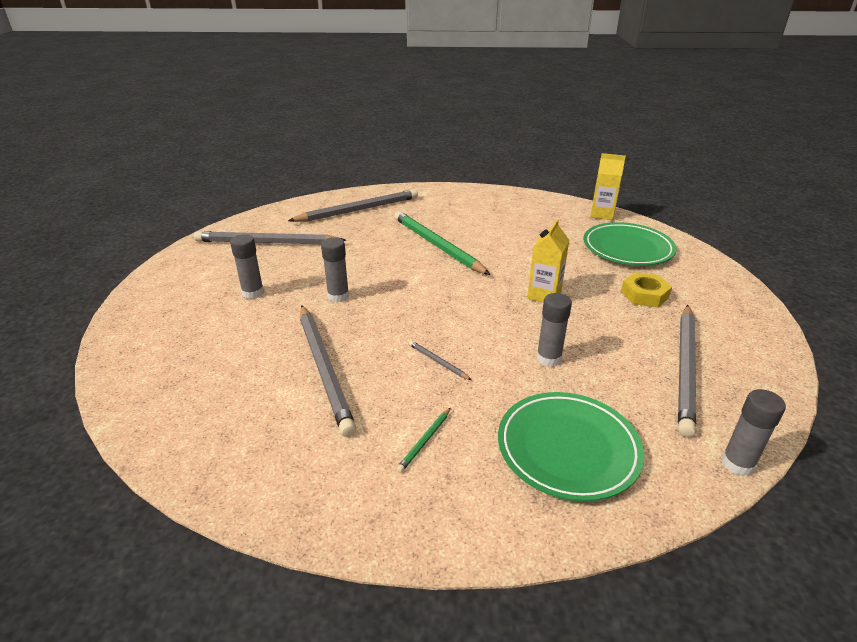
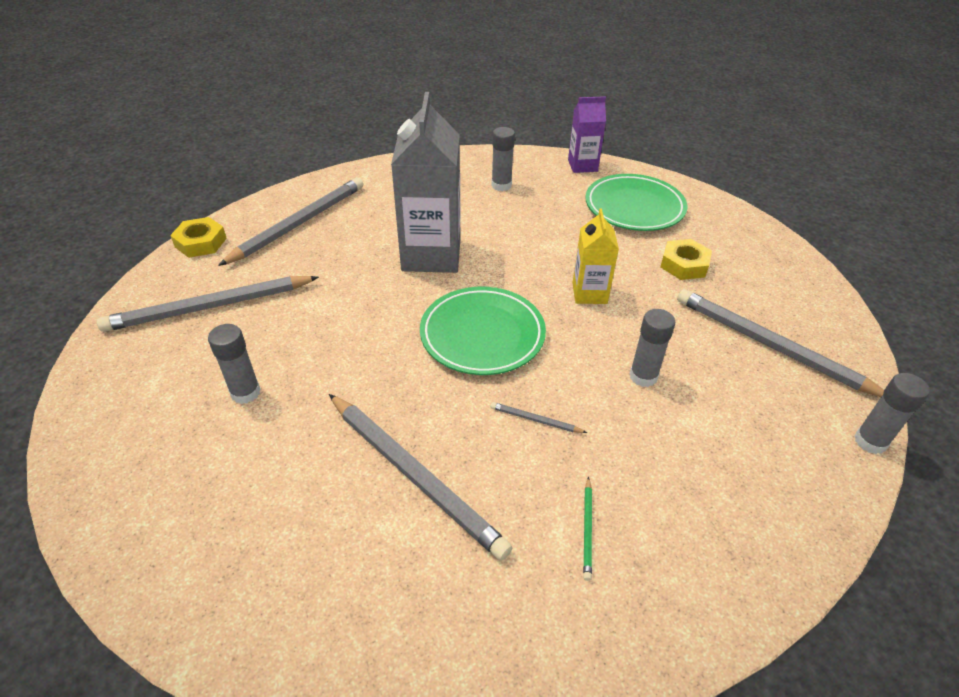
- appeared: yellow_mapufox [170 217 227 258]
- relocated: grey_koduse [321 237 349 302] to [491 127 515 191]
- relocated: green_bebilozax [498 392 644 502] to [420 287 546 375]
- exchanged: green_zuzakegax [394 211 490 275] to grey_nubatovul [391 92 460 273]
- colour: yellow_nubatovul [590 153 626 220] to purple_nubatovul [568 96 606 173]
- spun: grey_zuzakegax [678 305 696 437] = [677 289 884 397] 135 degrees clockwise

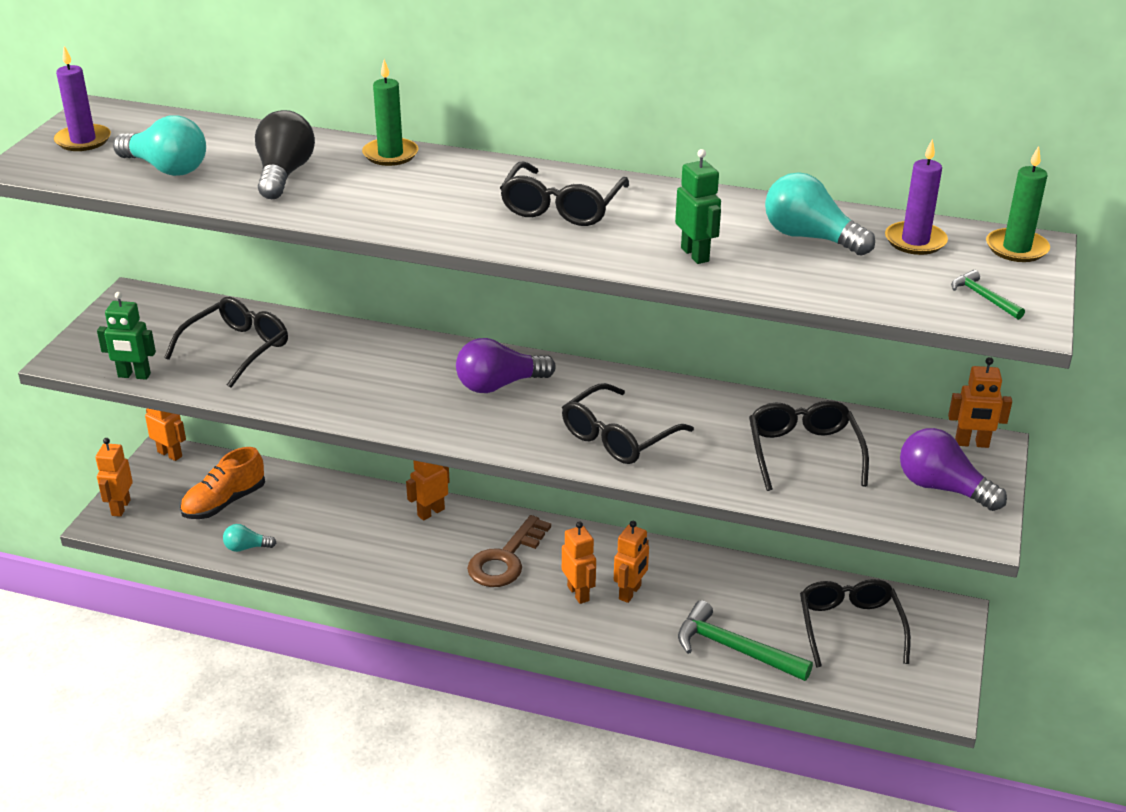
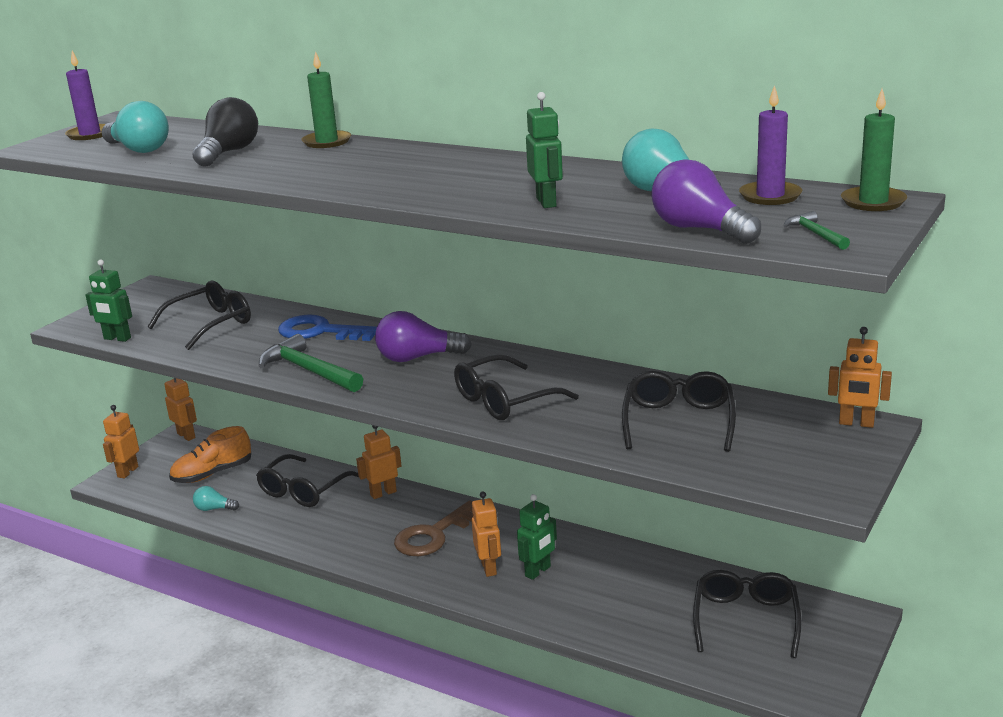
- appeared: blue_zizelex [278 314 377 341]
- relocated: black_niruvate [500 162 629 226] to [256 454 359 507]
- relocated: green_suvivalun [678 600 813 681] to [259 334 363 392]
- relocated: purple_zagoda [900 428 1007 511] to [651 159 761 244]
- colour: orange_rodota [614 521 649 603] to green_rodota [517 494 557 580]

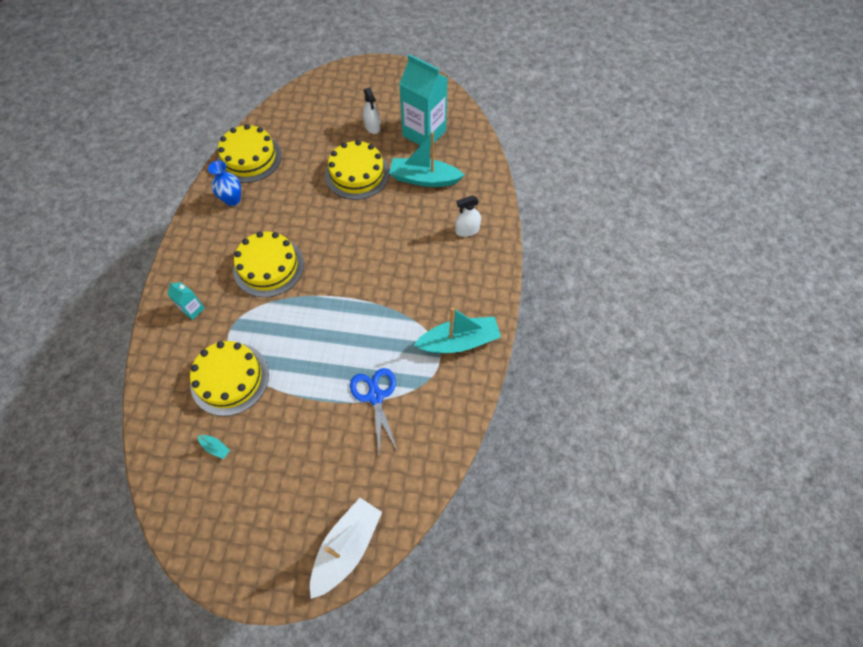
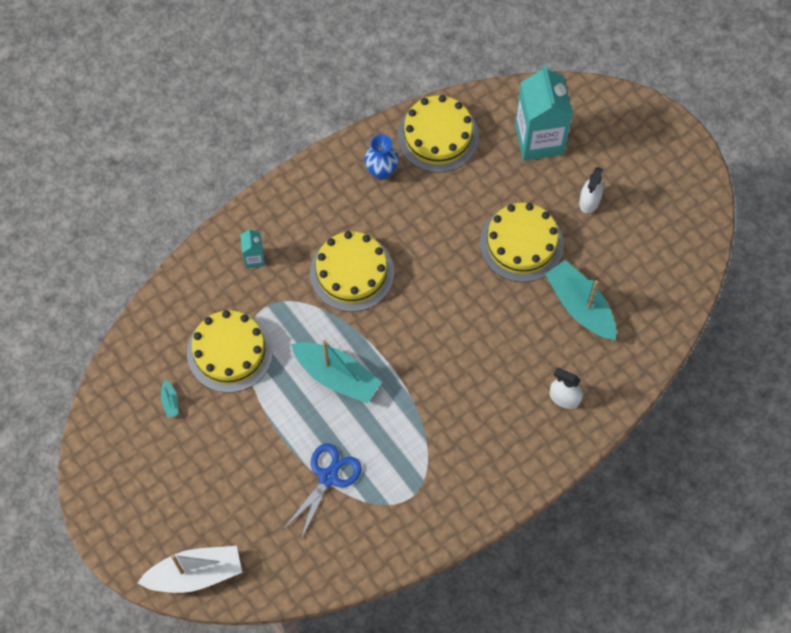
- relocated: turquoise_nubatovul [399 54 448 147] to [515 65 573 161]
- relocated: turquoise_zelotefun [414 307 501 353] to [291 340 382 404]

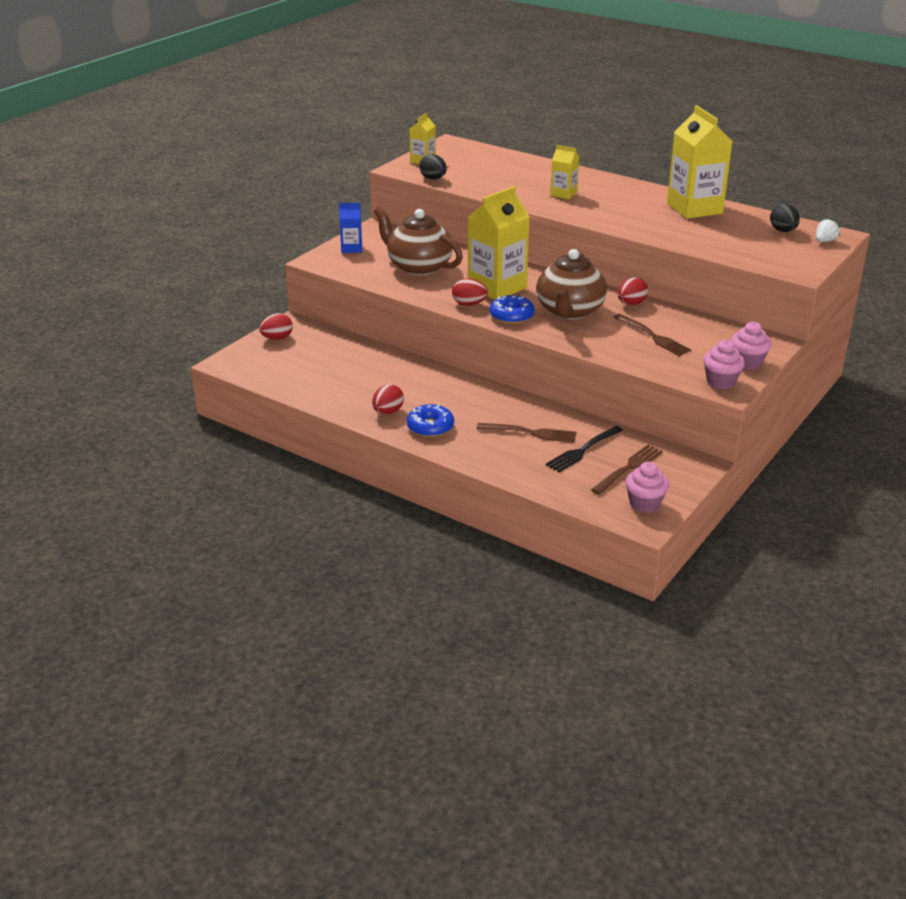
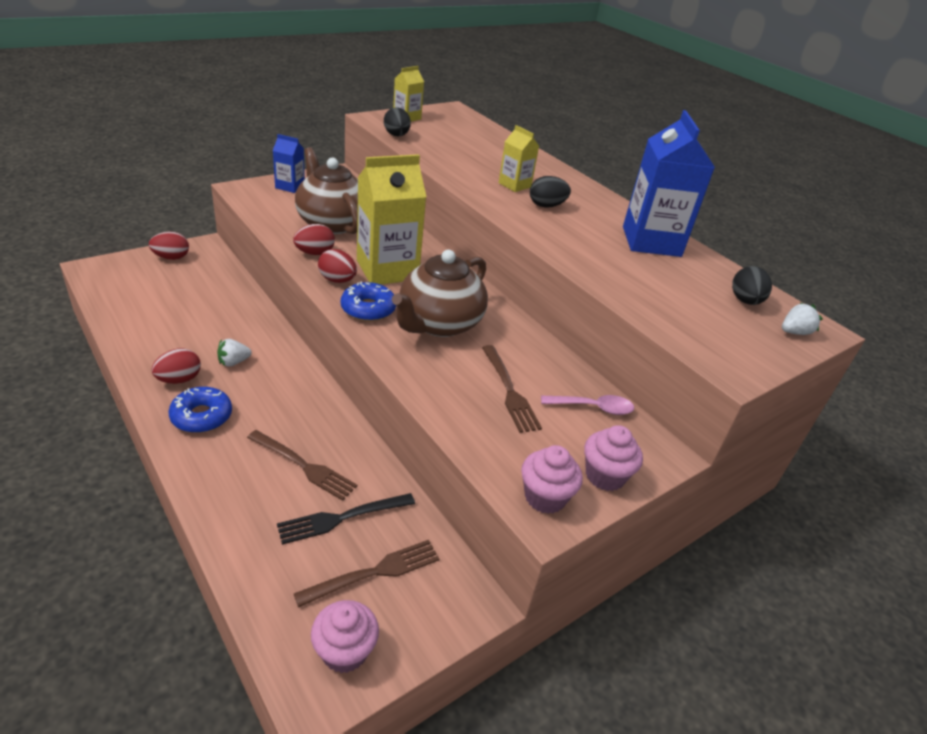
- appeared: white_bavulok [217 339 252 367]
- appeared: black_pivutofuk [530 176 571 207]
- appeared: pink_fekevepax [541 395 634 415]
- relocated: red_pivutofuk [618 277 648 305] to [293 224 335 255]
- colour: yellow_nubatovul [667 105 733 219] to blue_nubatovul [623 110 715 257]

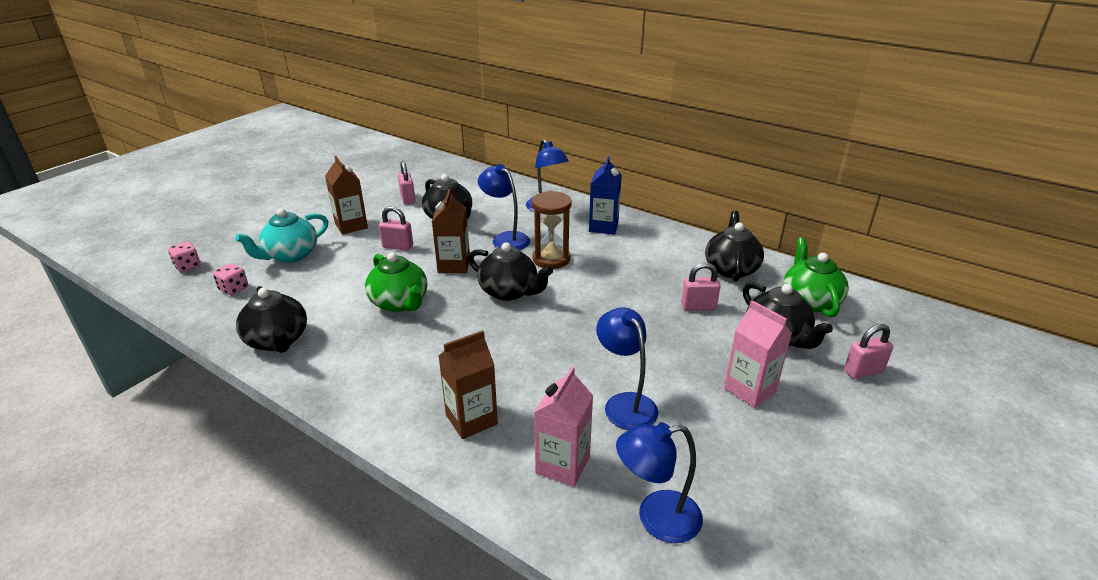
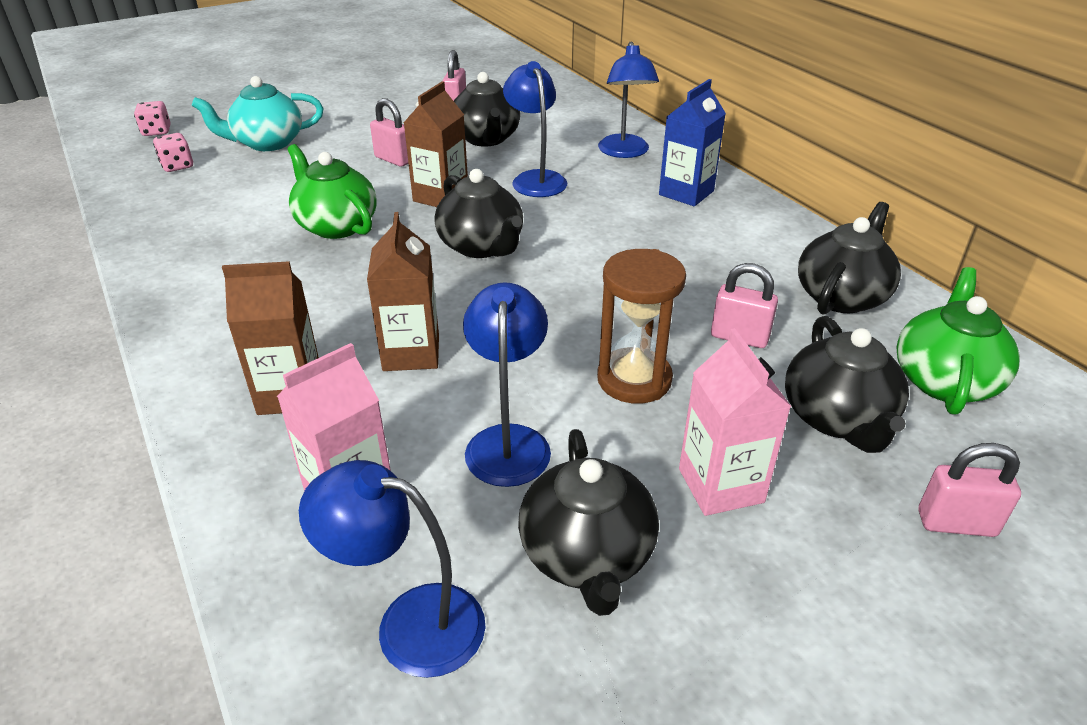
- relocated: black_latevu [236 286 307 353] to [518 429 659 616]
- relocated: brown_nubatovul [325 156 368 234] to [367 212 439 371]
- relocated: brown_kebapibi [532 191 572 269] to [597 249 686 404]
- spun: green_latevu [365 252 427 312] = [288 144 376 239] 150 degrees clockwise

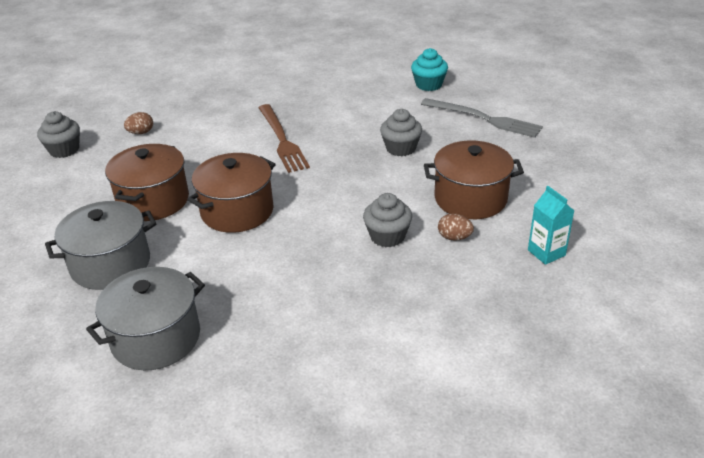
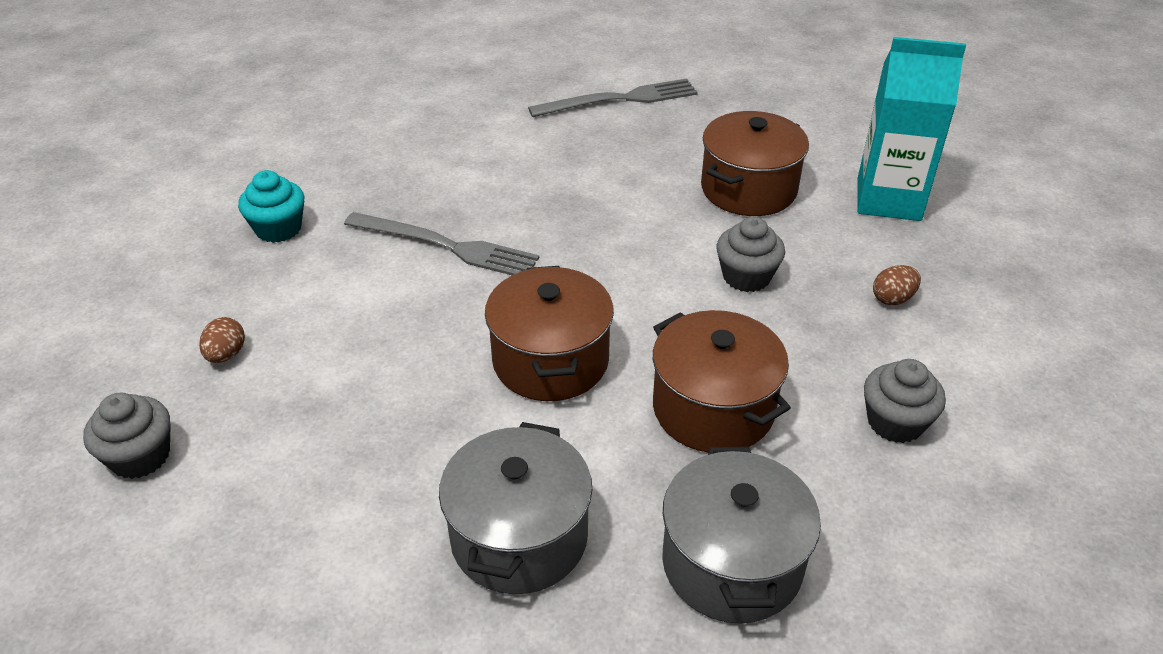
- relocated: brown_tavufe [105 144 189 221] to [653 310 791 453]
- relocated: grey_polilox [380 109 422 156] to [864 359 946 443]
- relocated: turquoise_polilox [411 48 448 91] to [238 170 304 243]
- relocated: brown_pivutofuk [438 213 474 241] to [873 265 921 305]
- colour: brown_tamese [258 104 310 173] to grey_tamese [344 212 539 275]
- size: turquoise_nubatovul [528 186 574 265] = [857 37 966 221] x1.90

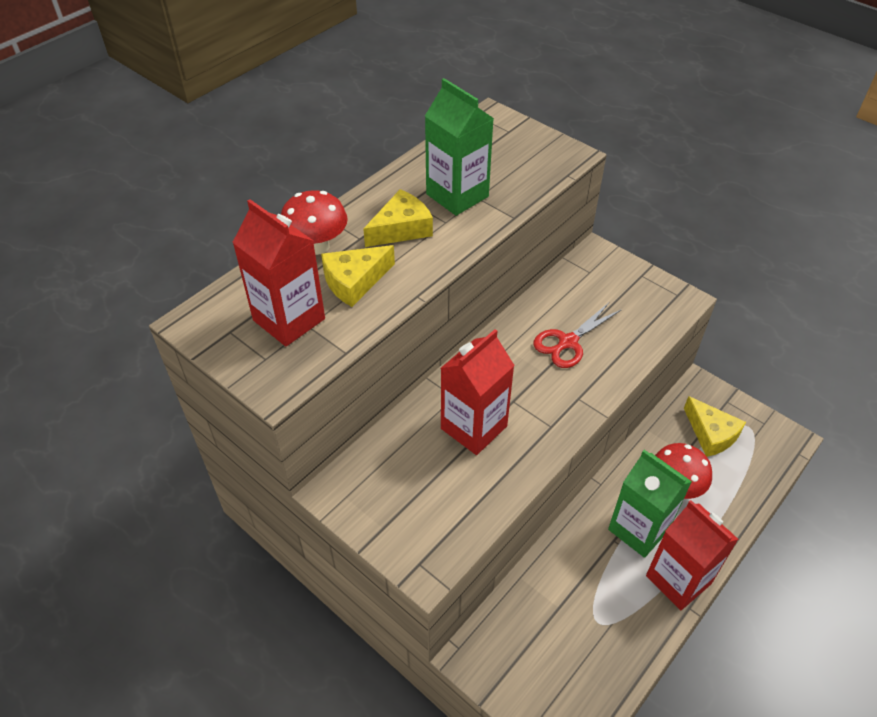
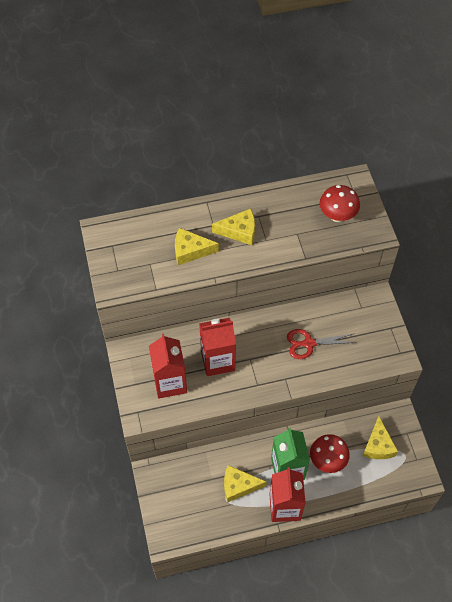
- missing: green_nubatovul [425 78 494 216]
- appeared: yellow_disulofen [224 465 267 502]
- relocated: red_nubatovul [232 199 325 346] to [149 334 187 399]
- relocated: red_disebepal [281 190 348 255] to [320 185 360 222]

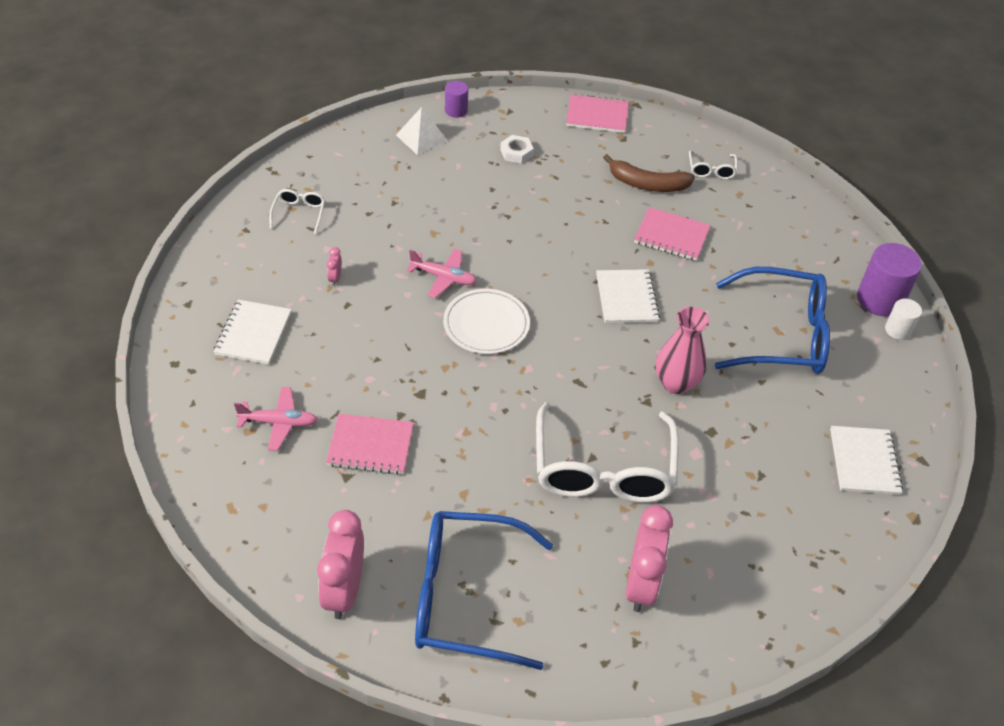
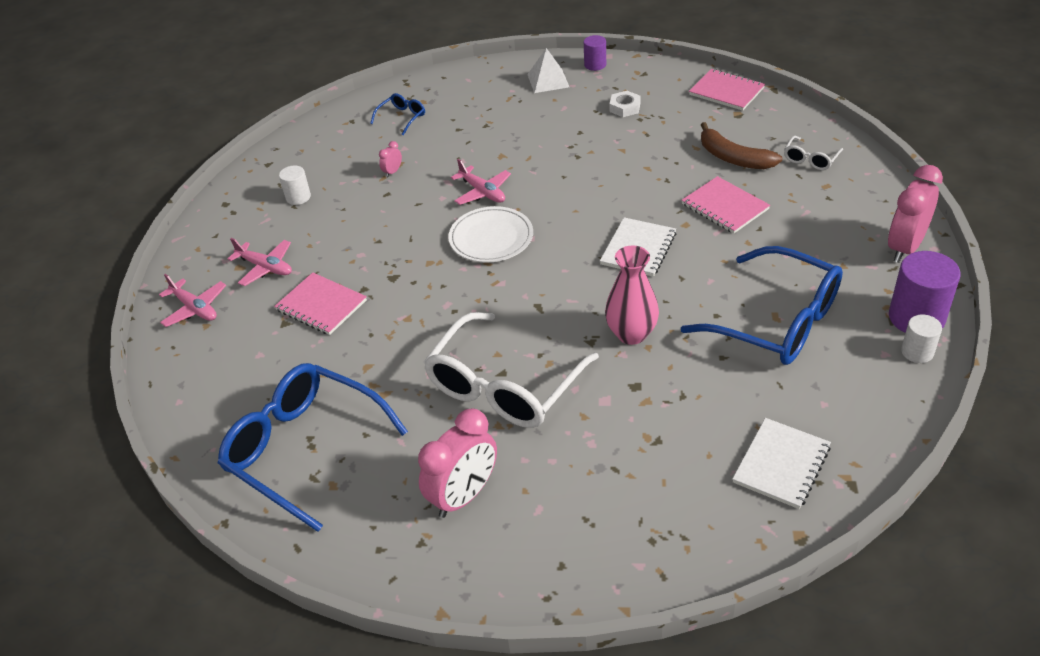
- appeared: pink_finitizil [159 274 226 327]
- relocated: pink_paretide [317 510 364 619] to [888 165 943 263]
- exchanged: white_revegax [213 300 292 365] to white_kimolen [279 165 311 205]
- colour: white_niruvate [269 189 325 234] to blue_niruvate [370 93 425 135]

